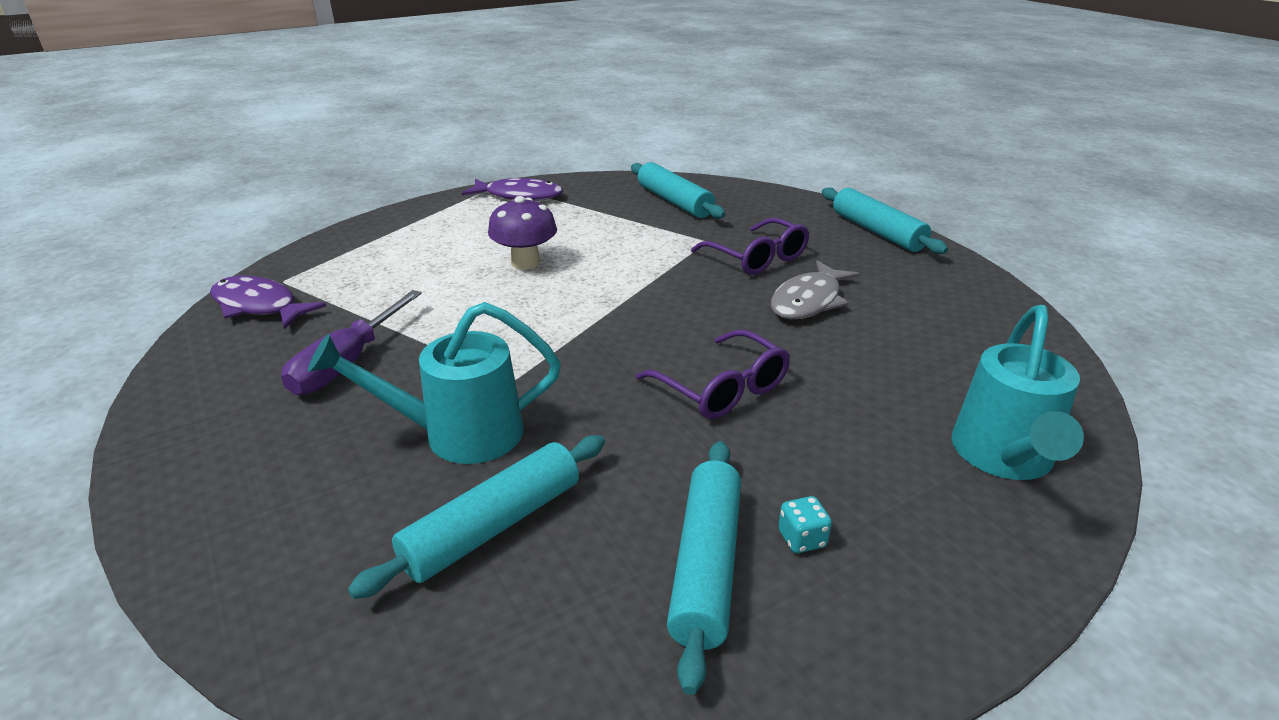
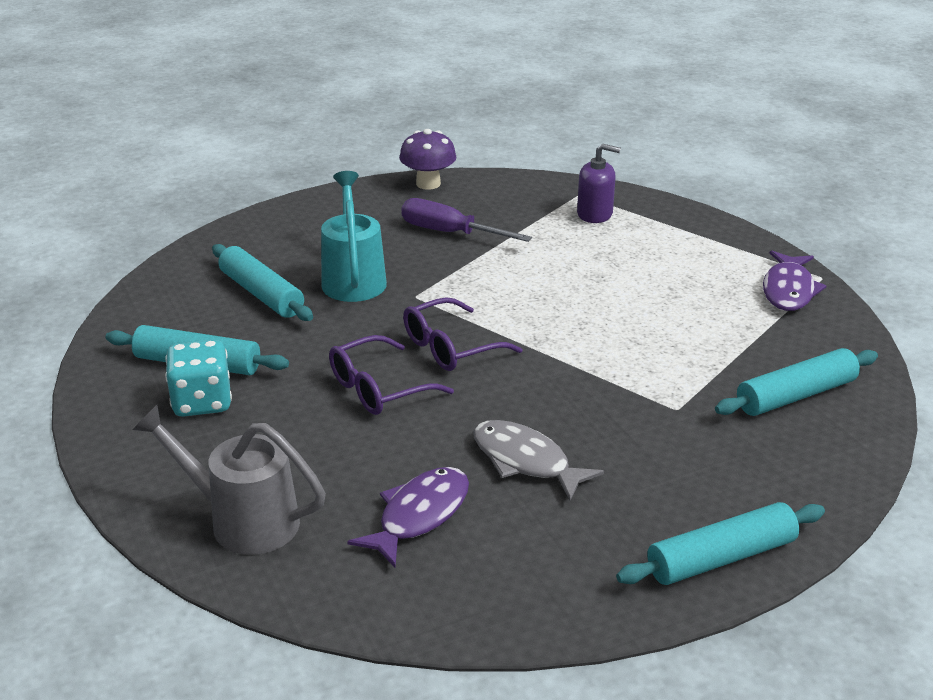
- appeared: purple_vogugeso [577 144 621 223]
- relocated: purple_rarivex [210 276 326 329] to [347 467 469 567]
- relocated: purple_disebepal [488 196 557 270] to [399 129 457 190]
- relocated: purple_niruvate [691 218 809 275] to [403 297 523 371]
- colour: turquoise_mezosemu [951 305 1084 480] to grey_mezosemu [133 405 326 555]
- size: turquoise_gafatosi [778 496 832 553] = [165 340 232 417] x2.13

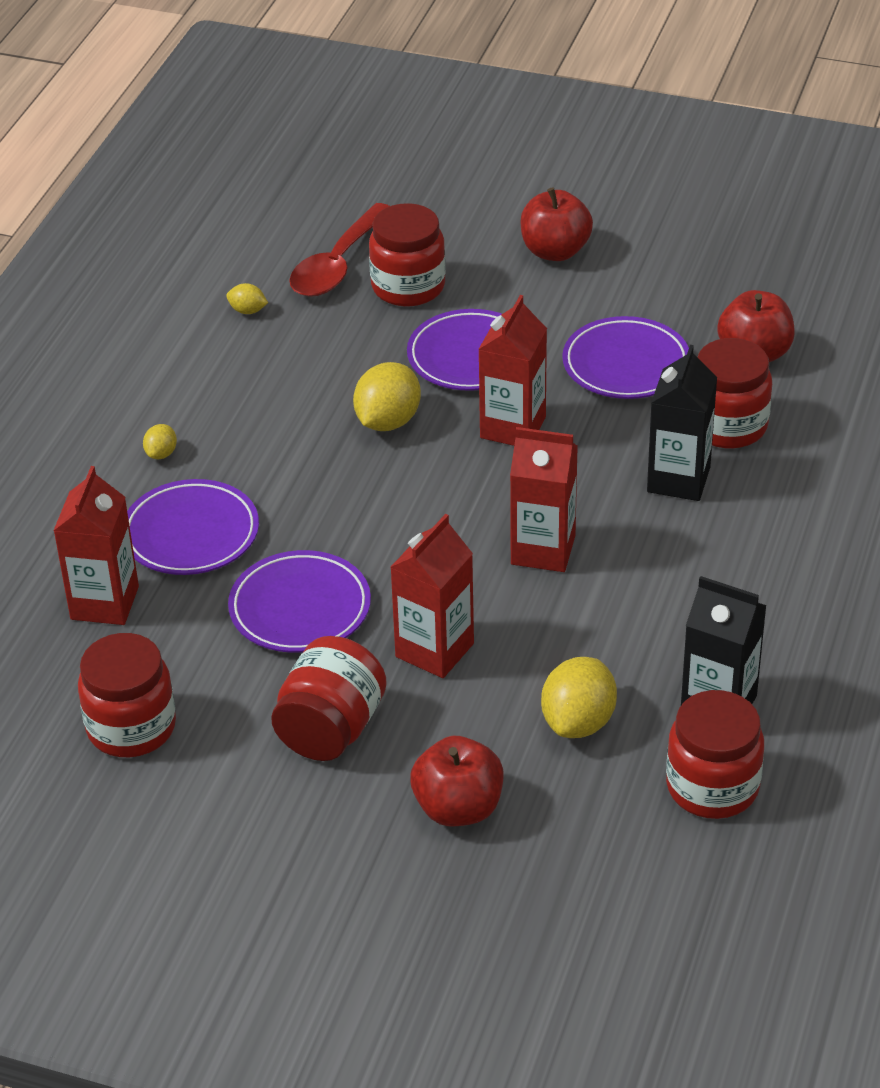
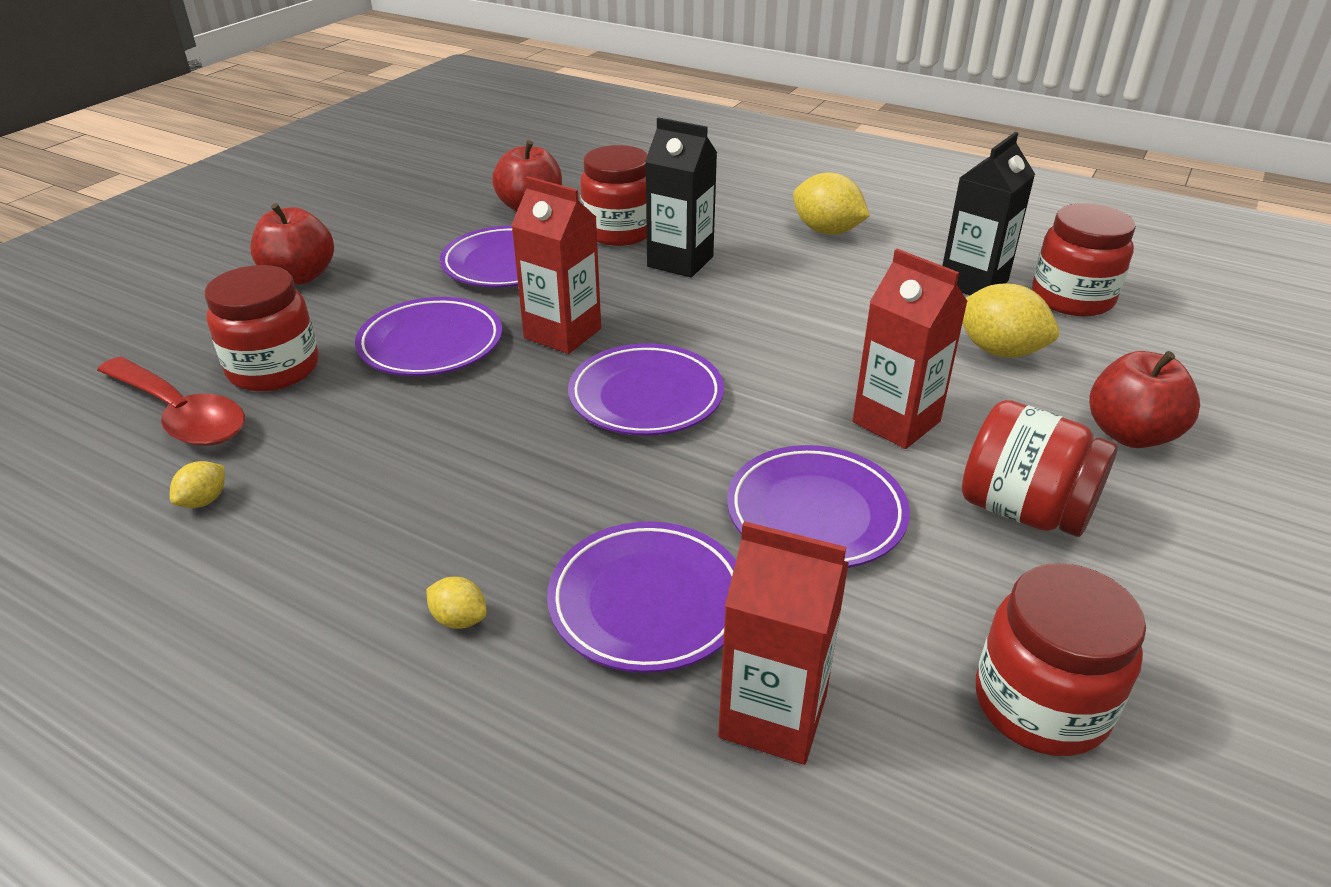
- missing: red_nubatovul [510 427 578 572]
- appeared: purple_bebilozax [568 343 724 436]
- relocated: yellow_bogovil [353 362 421 431] to [793 172 870 235]

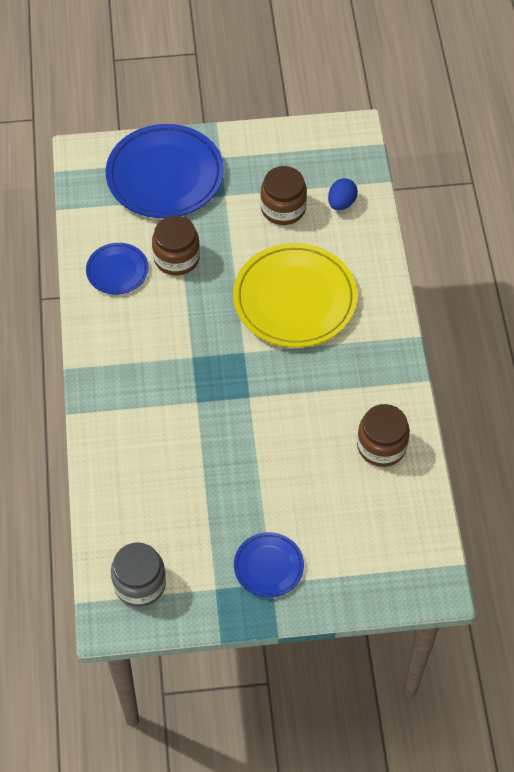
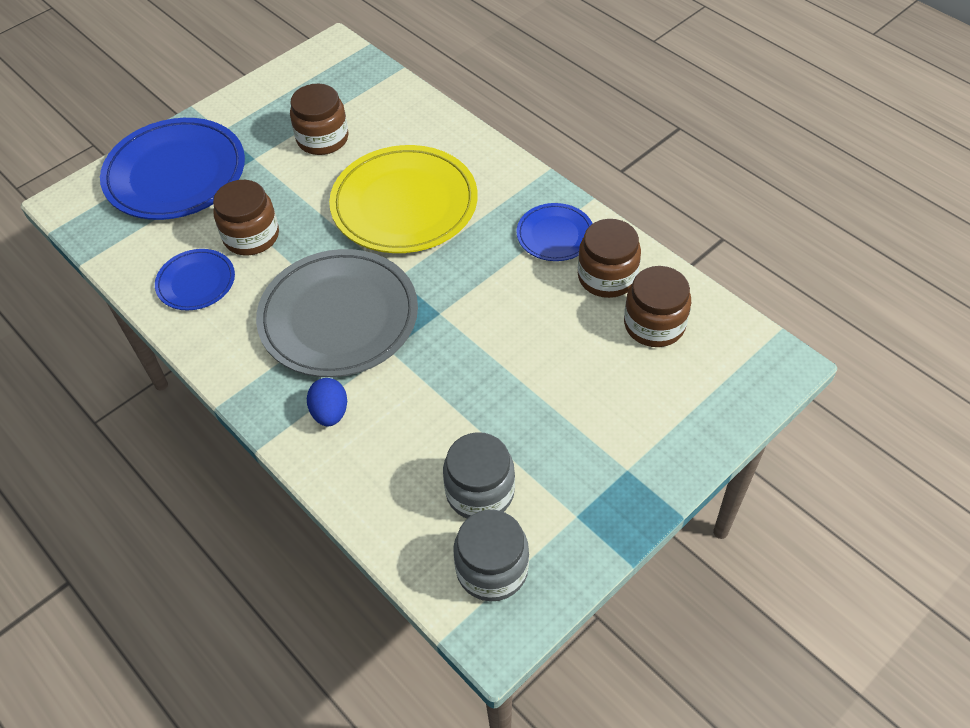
- appeared: grey_bebilozax [256 249 418 377]
- appeared: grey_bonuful [443 432 515 518]
- appeared: brown_bonuful [624 266 691 347]
- relocated: blue_bebilozax [234 532 304 598] to [516 203 593 261]
- relocated: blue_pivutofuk [328 178 358 210] to [307 378 347 426]

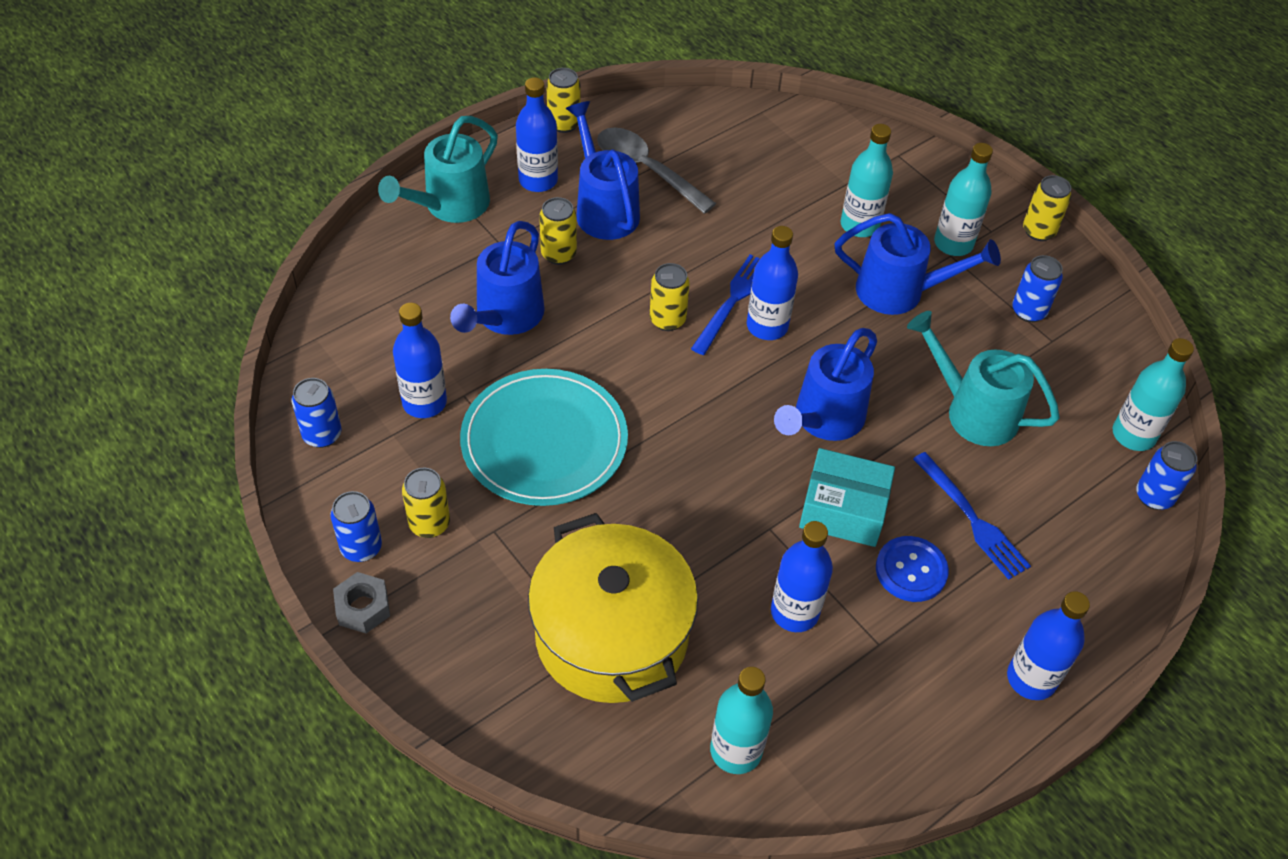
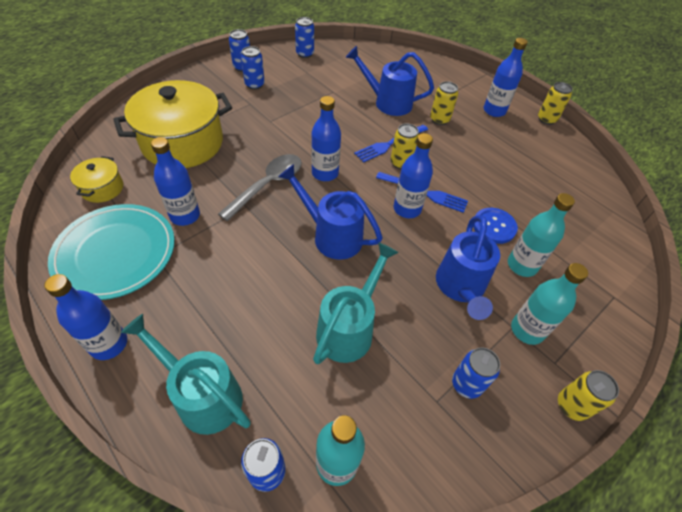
- missing: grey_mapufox [333 572 390 633]
- missing: blue_mezosemu [566 101 640 240]
- missing: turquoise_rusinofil [799 448 895 547]
- relocated: turquoise_mezosemu [378 116 498 223] to [121 314 251 435]
- relocated: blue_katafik [393 303 447 418] to [311 96 341 181]
- relocated: turquoise_bebilozax [460 369 628 506] to [48 204 175 300]
- relocated: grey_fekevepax [597 128 716 214] to [218 154 302 221]
- relocated: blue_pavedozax [876 536 949 602] to [473 208 518 244]
- relocated: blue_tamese [913 452 1031 580] to [354 125 428 163]
- exchanged: turquoise_katafik [710 667 773 774] to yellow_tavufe [70 156 123 203]
- colour: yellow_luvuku [402 468 450 538] to blue_luvuku [241 46 265 90]

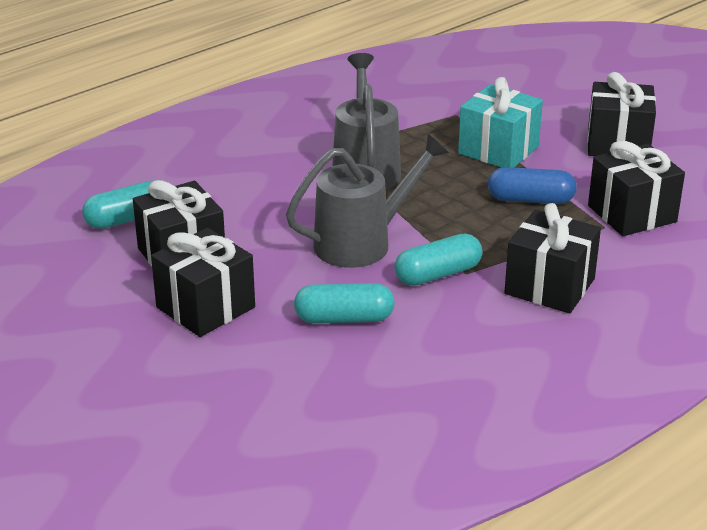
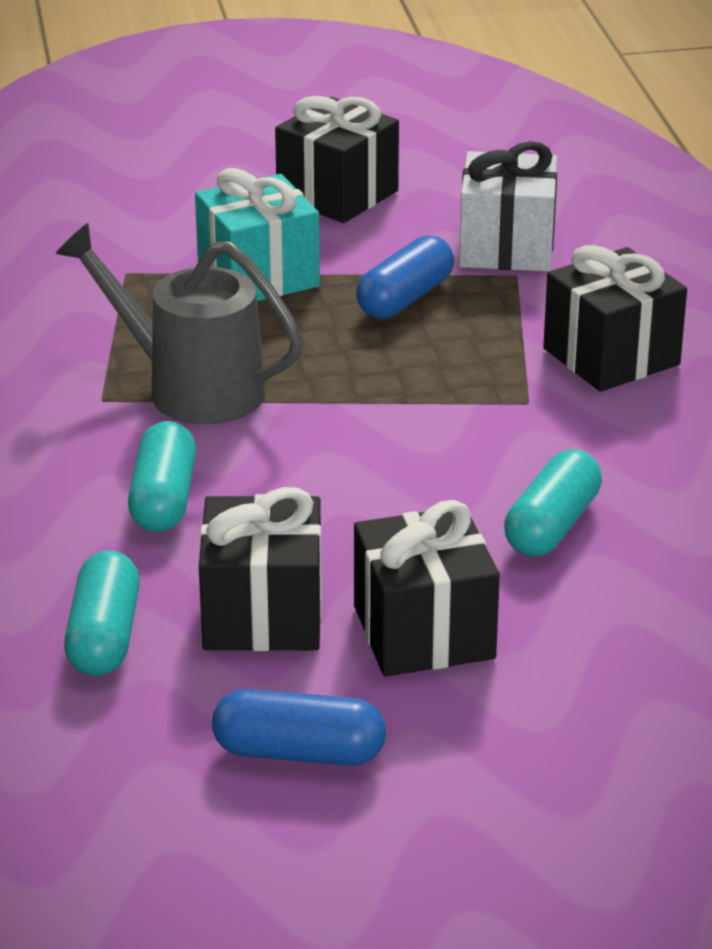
- missing: grey_mezosemu [286 133 449 268]
- appeared: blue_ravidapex [212 689 386 766]
- relocated: turquoise_ravidapex [395 234 482 286] to [128 421 196 532]
- colour: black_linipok [588 141 685 236] to white_linipok [459 141 557 272]

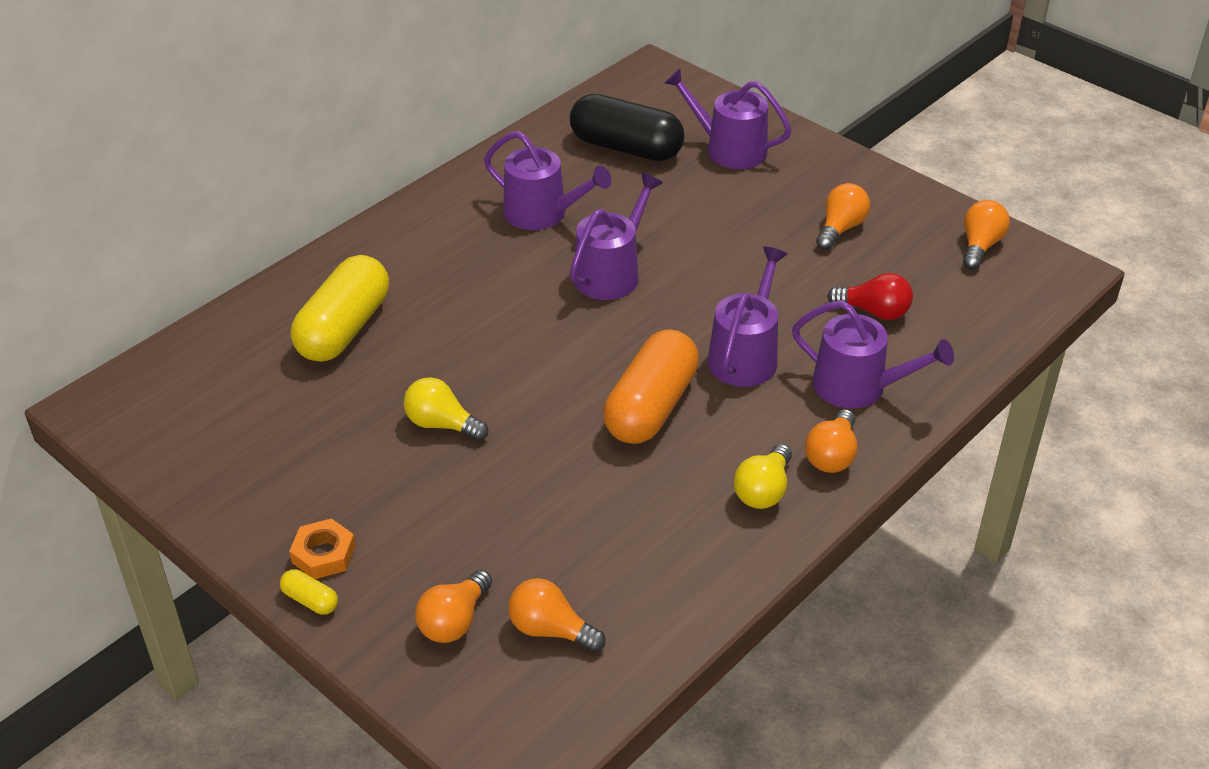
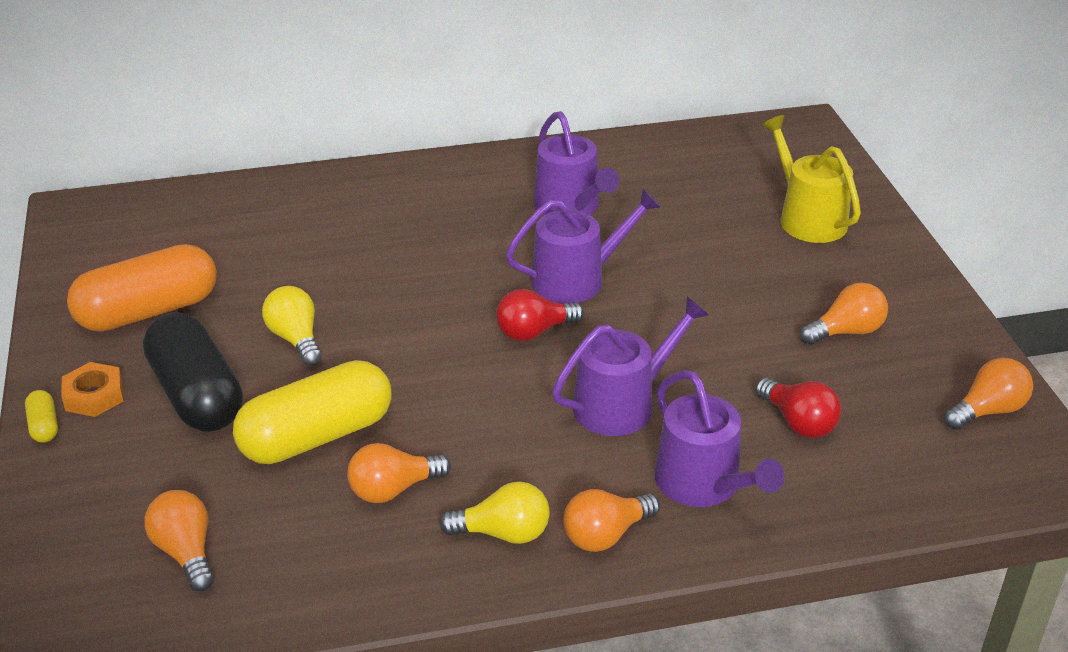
- appeared: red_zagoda [496 289 584 341]
- relocated: yellow_ravidapex [291 255 389 362] to [233 360 391 464]
- relocated: orange_zagoda [415 570 492 643] to [347 443 451 503]
- relocated: black_ravidapex [570 94 685 161] to [143 312 243 432]
- relocated: orange_ravidapex [603 329 699 444] to [67 244 217 332]
- colour: purple_mezosemu [664 68 792 169] to yellow_mezosemu [762 115 861 243]
- spun: yellow_zagoda [734 444 792 509] = [439 482 550 544] 150 degrees counterclockwise

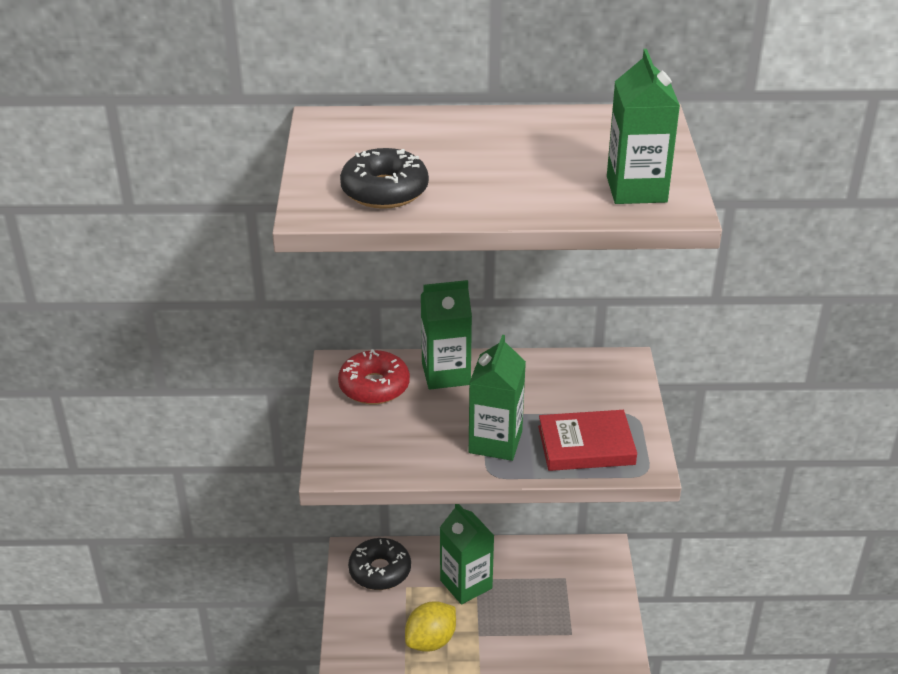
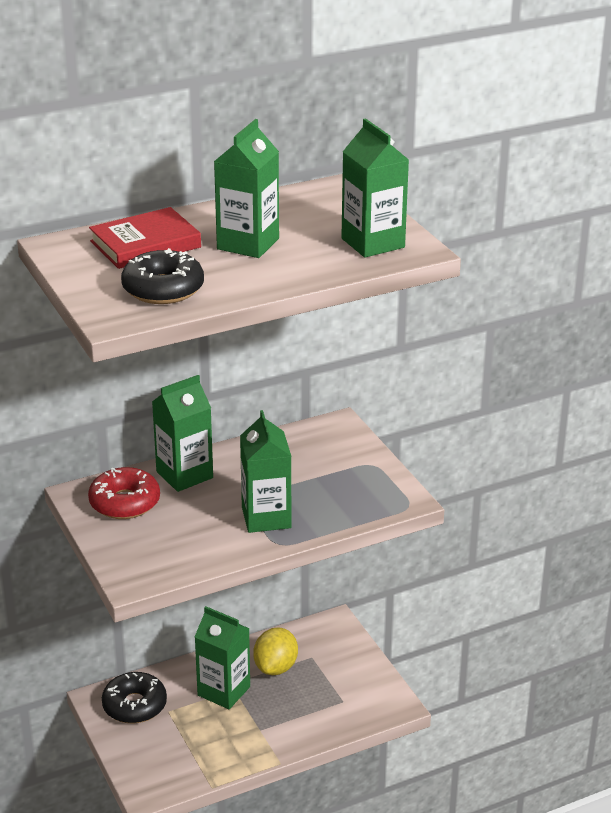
- appeared: green_nubatovul [214 119 279 258]
- relocated: yellow_bogovil [405 601 456 652] to [253 627 298 675]
- relocated: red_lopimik [538 410 637 471] to [89 207 201 269]

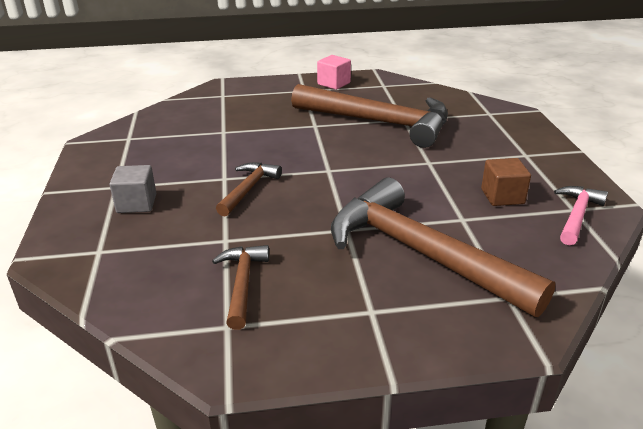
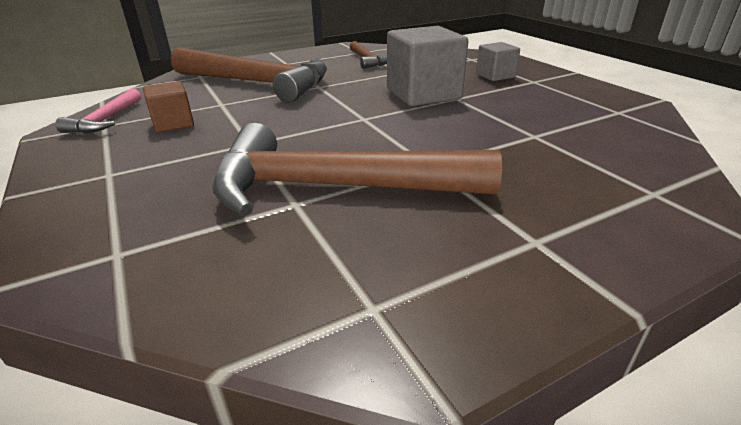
- missing: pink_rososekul [317 55 351 90]
- exchanged: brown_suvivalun [216 162 282 216] to grey_rososekul [387 26 468 106]

